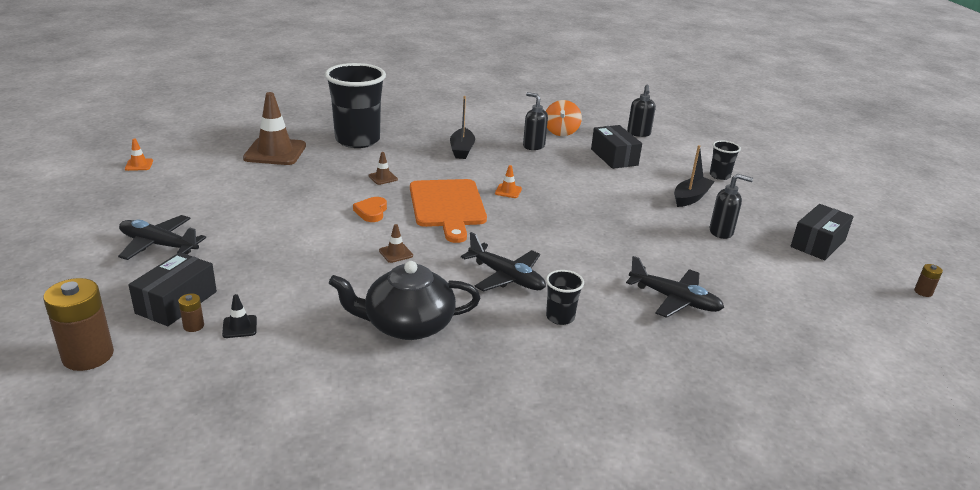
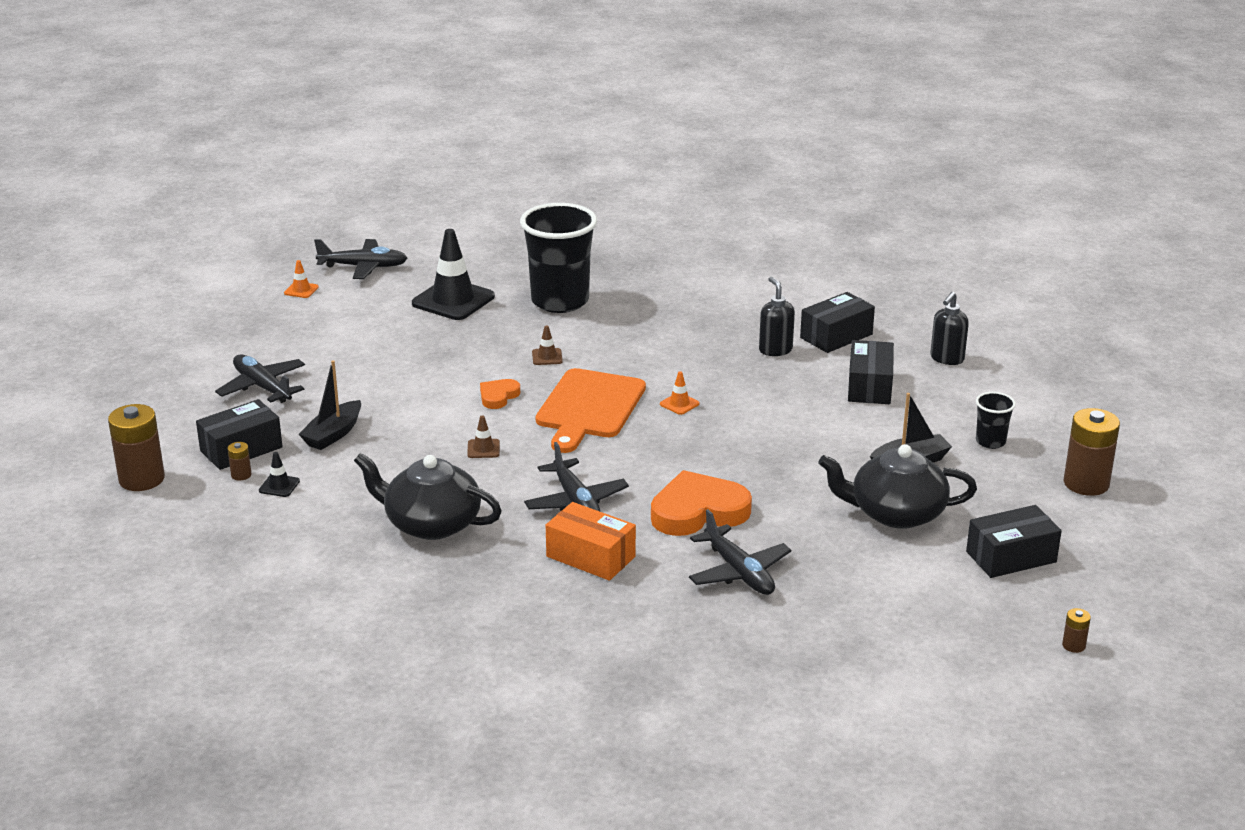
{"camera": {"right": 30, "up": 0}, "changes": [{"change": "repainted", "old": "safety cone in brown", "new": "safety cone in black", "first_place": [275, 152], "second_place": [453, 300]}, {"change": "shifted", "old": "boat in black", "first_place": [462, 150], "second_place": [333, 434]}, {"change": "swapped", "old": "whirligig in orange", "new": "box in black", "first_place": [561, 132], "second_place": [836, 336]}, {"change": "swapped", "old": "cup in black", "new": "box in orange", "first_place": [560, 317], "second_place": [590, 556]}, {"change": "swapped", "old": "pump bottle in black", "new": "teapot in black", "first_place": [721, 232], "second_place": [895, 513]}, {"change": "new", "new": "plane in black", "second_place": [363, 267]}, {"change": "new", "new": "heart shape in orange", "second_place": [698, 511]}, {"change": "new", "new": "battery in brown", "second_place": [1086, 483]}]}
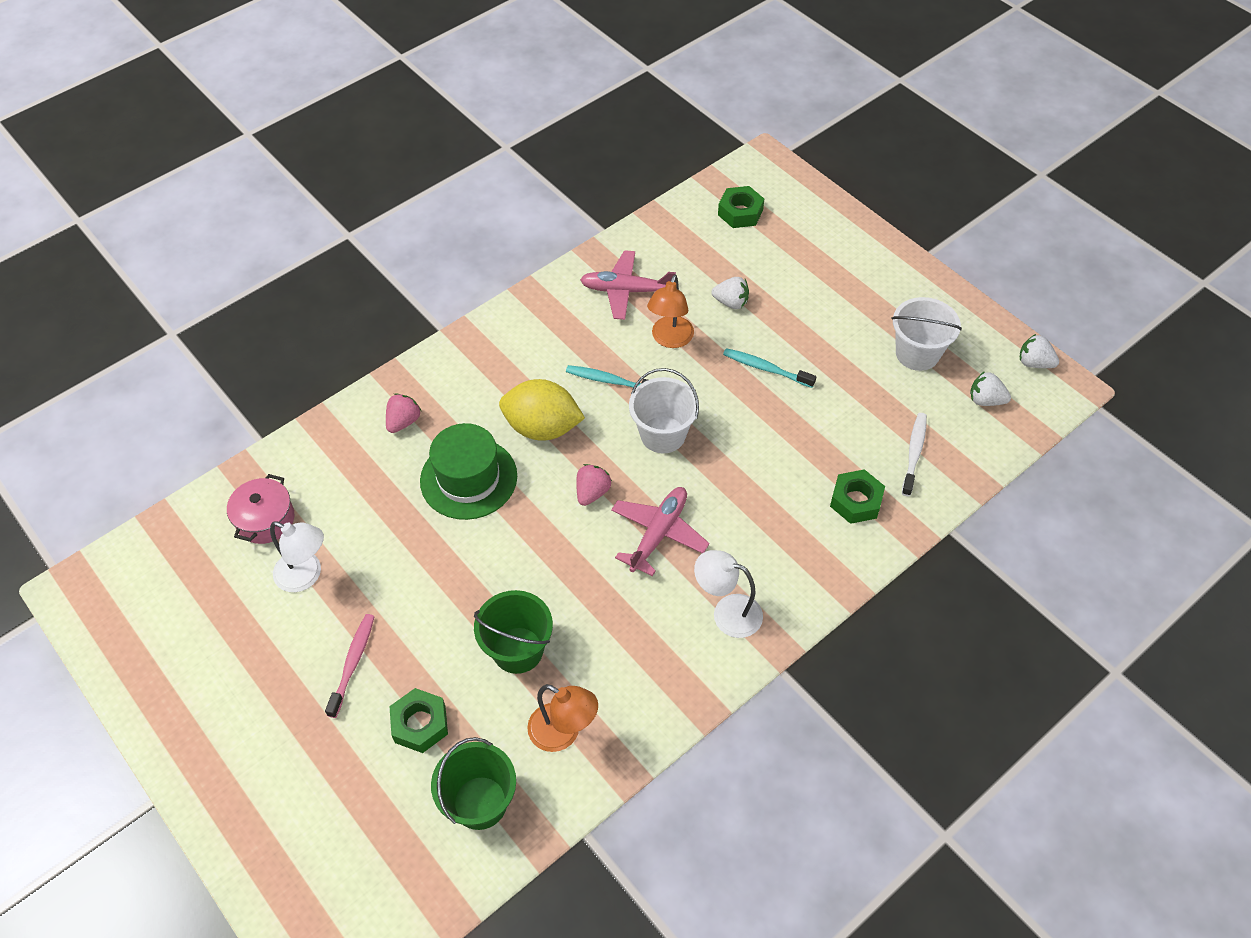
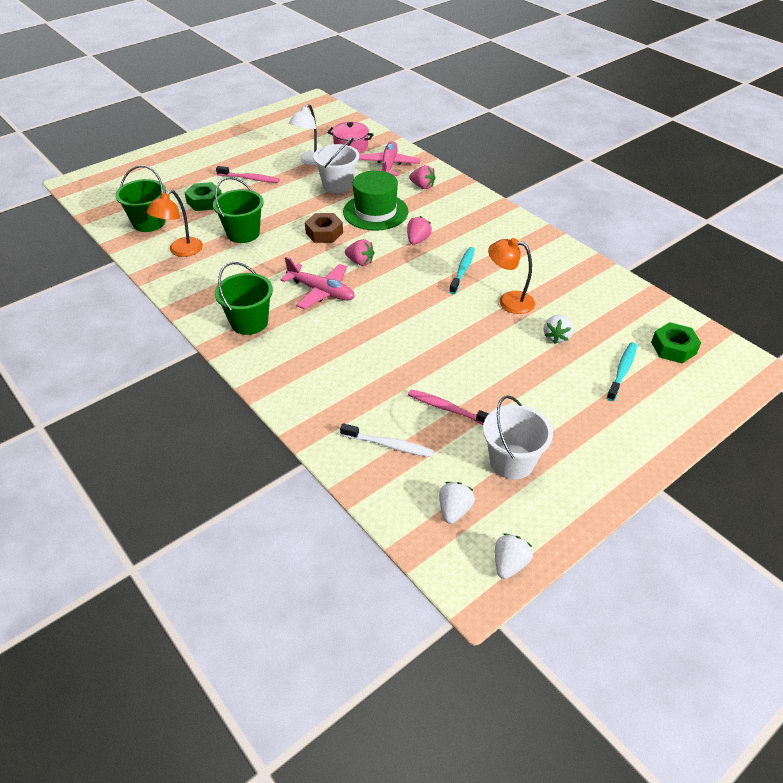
{"camera": {"right": 90, "up": -10}, "changes": [{"change": "swapped", "old": "citrus fruit in golden", "new": "berry in pink", "first_place": [542, 428], "second_place": [417, 240]}, {"change": "shifted", "old": "plane in pink", "first_place": [626, 291], "second_place": [388, 165]}, {"change": "shifted", "old": "bucket in white", "first_place": [663, 434], "second_place": [338, 185]}, {"change": "swapped", "old": "lamp in white", "new": "bucket in leaf-green", "first_place": [727, 612], "second_place": [249, 322]}, {"change": "shifted", "old": "tooth brush in aqua", "first_place": [766, 369], "second_place": [622, 371]}, {"change": "gone", "old": "hexagon nut in leaf-green", "first_place": [856, 501]}, {"change": "new", "new": "hexagon nut in brown", "second_place": [324, 233]}, {"change": "new", "new": "tooth brush in pink", "second_place": [448, 409]}]}
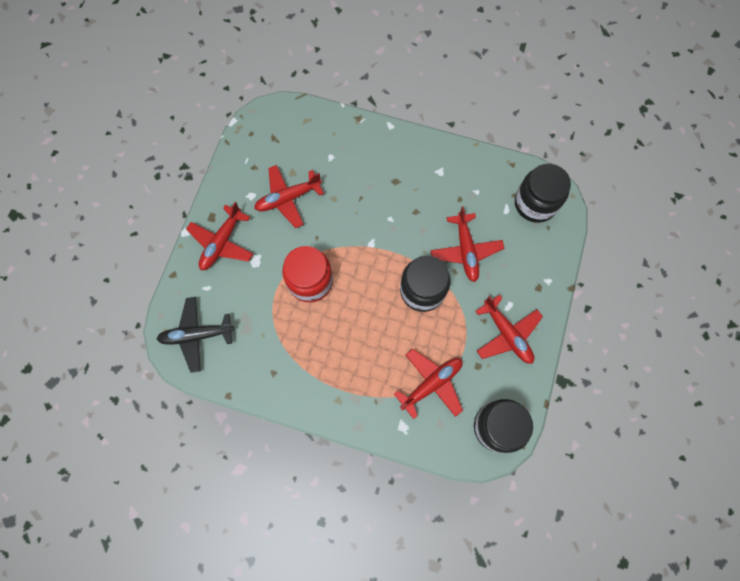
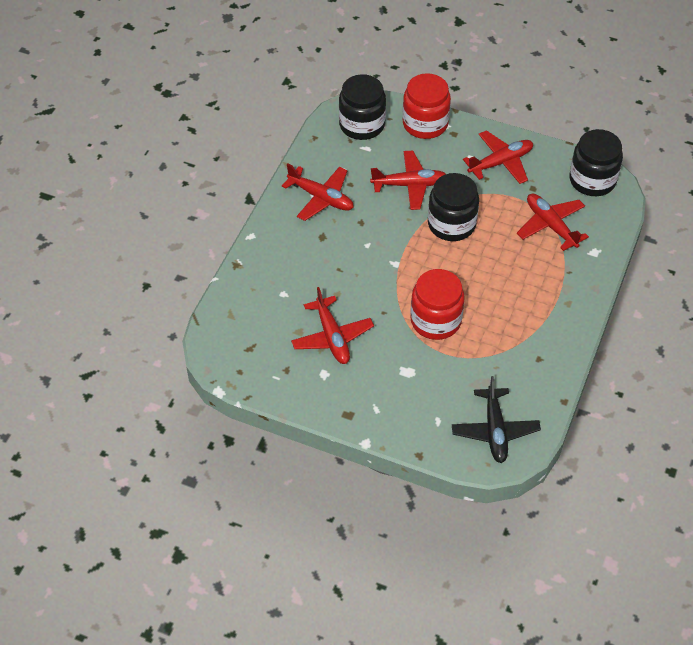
{"camera": {"right": -85, "up": -20}, "changes": [{"change": "shifted", "old": "plane in red", "first_place": [222, 243], "second_place": [321, 198]}, {"change": "new", "new": "jar in red", "second_place": [425, 124]}]}
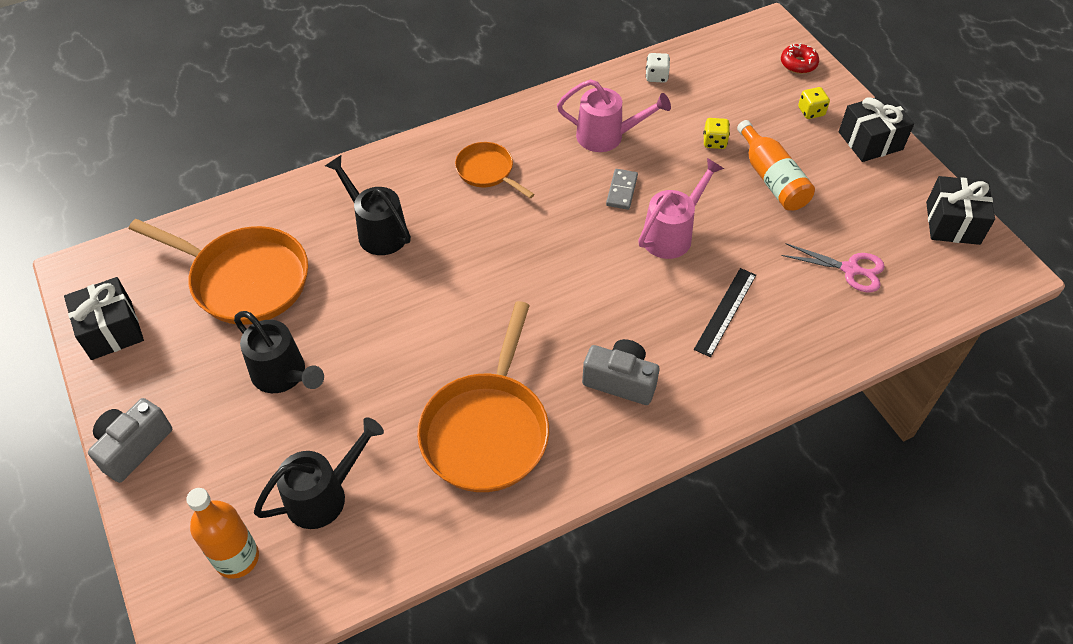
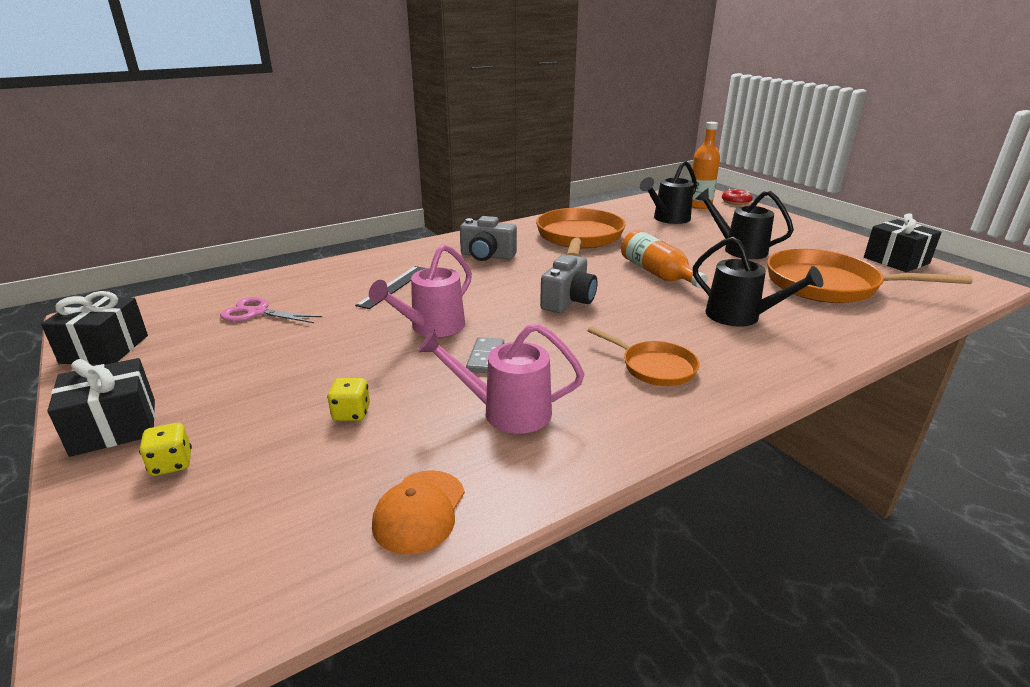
{"camera": {"right": 175, "up": -25}, "changes": [{"change": "shifted", "old": "photo camera in gray", "first_place": [134, 447], "second_place": [568, 301]}, {"change": "swapped", "old": "game die in white", "new": "peaked cap in orange", "first_place": [656, 76], "second_place": [419, 511]}, {"change": "shifted", "old": "drink bottle in orange", "first_place": [772, 178], "second_place": [657, 273]}, {"change": "shifted", "old": "doughnut in red", "first_place": [798, 64], "second_place": [736, 202]}]}
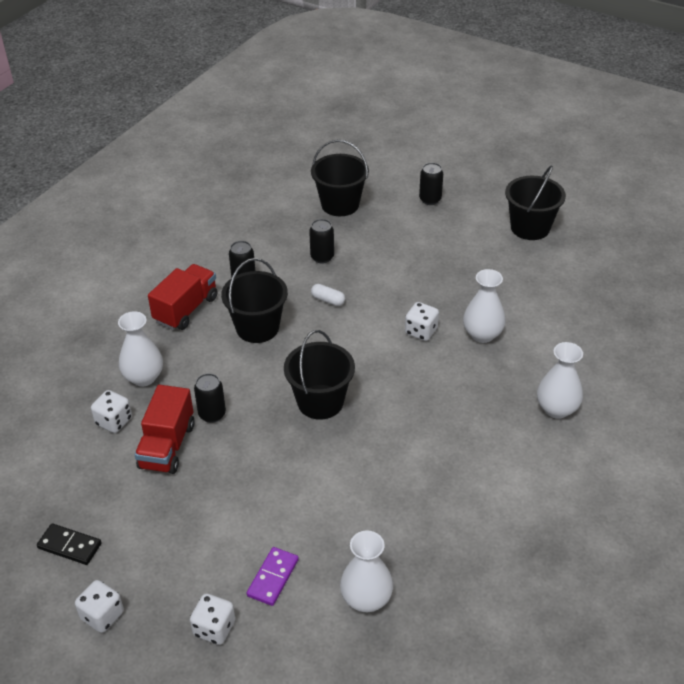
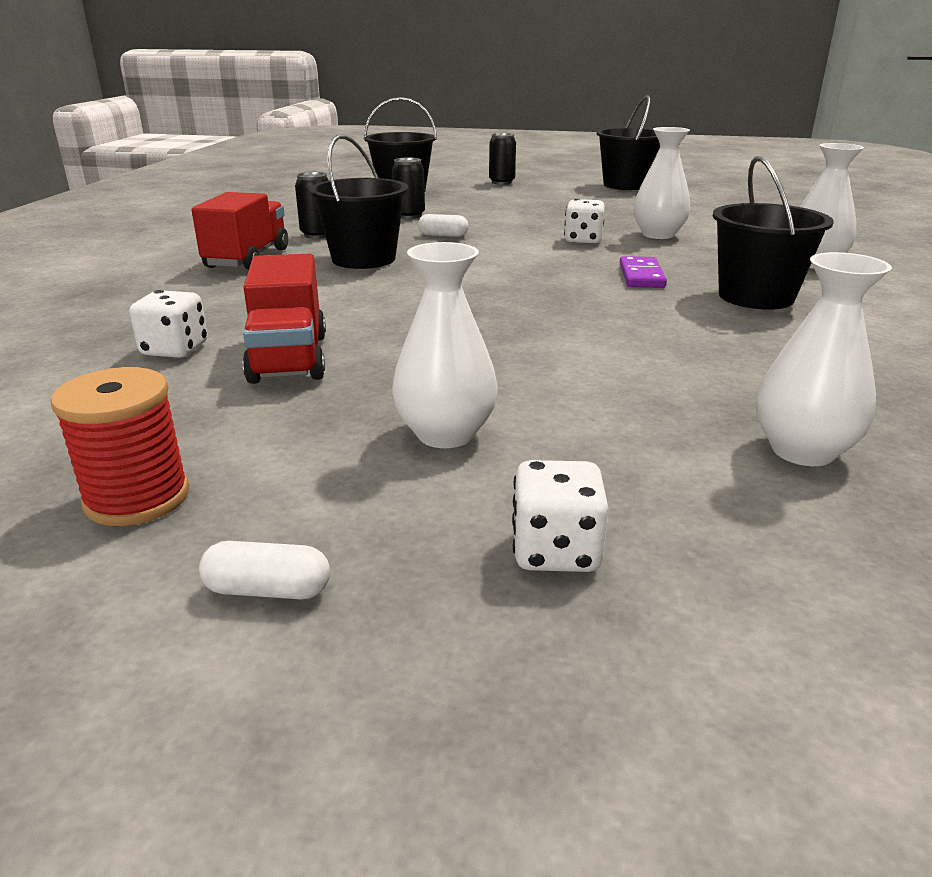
{"camera": {"right": -20, "up": -15}, "changes": [{"change": "swapped", "old": "domino piece in black", "new": "spool in red", "first_place": [70, 546], "second_place": [137, 498]}, {"change": "swapped", "old": "game die in white", "new": "capsule in white", "first_place": [102, 615], "second_place": [268, 590]}, {"change": "shifted", "old": "tall vase in white", "first_place": [144, 377], "second_place": [445, 434]}, {"change": "gone", "old": "can in black", "first_place": [212, 414]}, {"change": "shifted", "old": "domino piece in violet", "first_place": [273, 577], "second_place": [641, 276]}, {"change": "shifted", "old": "bucket in black", "first_place": [320, 402], "second_place": [756, 297]}]}
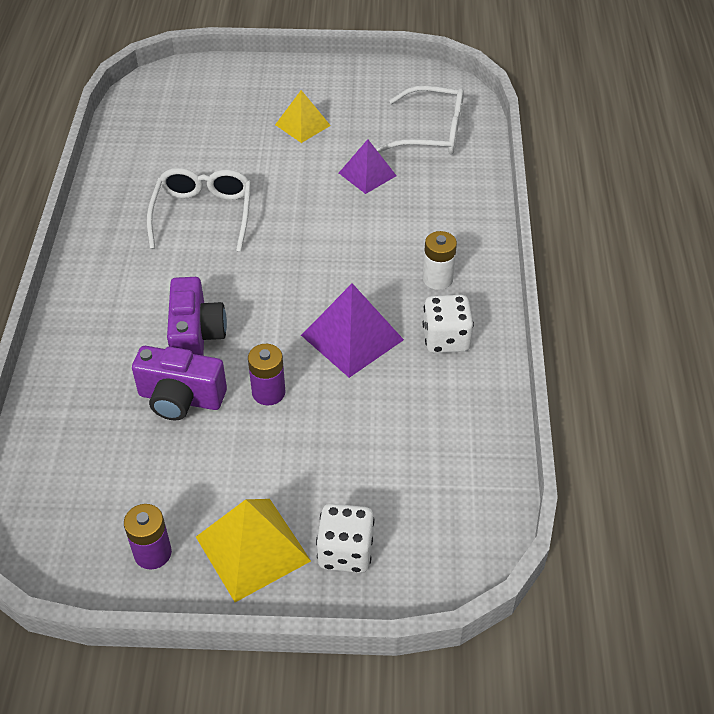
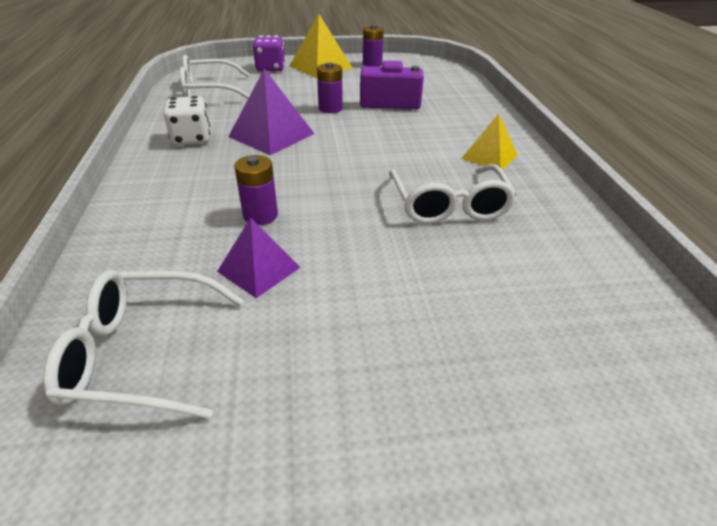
{"camera": {"right": 170, "up": -10}, "changes": [{"change": "gone", "old": "photo camera in violet", "first_place": [196, 337]}, {"change": "shifted", "old": "pyramid shape in golden", "first_place": [302, 125], "second_place": [489, 157]}, {"change": "repainted", "old": "game die in white", "new": "game die in violet", "first_place": [345, 552], "second_place": [270, 68]}, {"change": "gone", "old": "battery in white", "first_place": [437, 279]}, {"change": "new", "new": "glasses in white", "second_place": [209, 90]}, {"change": "new", "new": "battery in violet", "second_place": [260, 215]}]}
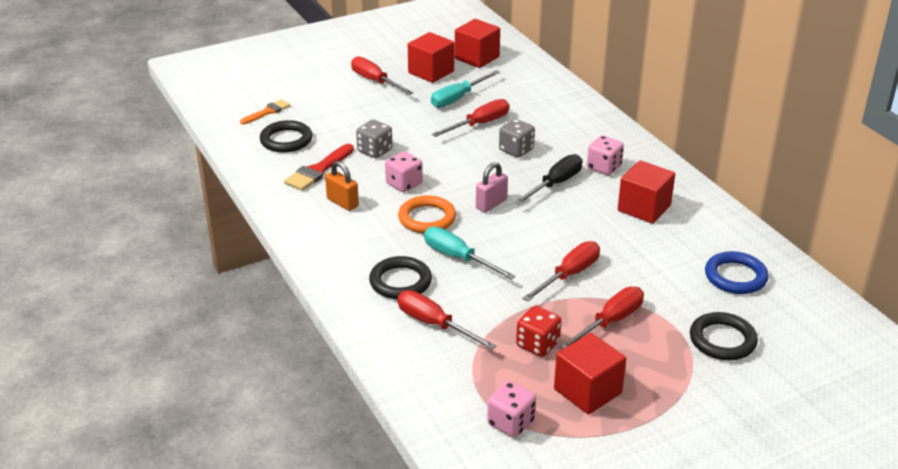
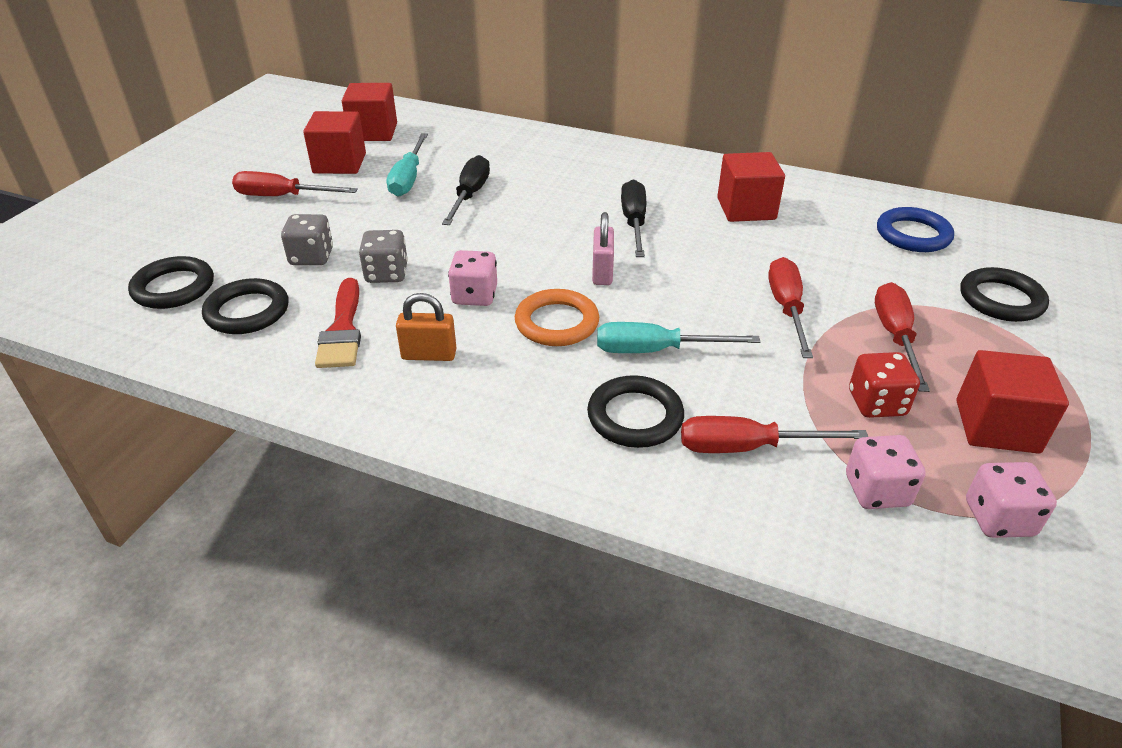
{"camera": {"right": -40, "up": 5}, "changes": [{"change": "swapped", "old": "paintbrush in orange", "new": "hoop in black", "first_place": [267, 112], "second_place": [173, 288]}, {"change": "repainted", "old": "hand screwdriver in red", "new": "hand screwdriver in black", "first_place": [480, 124], "second_place": [470, 195]}, {"change": "shifted", "old": "game die in gray", "first_place": [516, 150], "second_place": [311, 257]}, {"change": "shifted", "old": "game die in pink", "first_place": [604, 167], "second_place": [877, 491]}]}
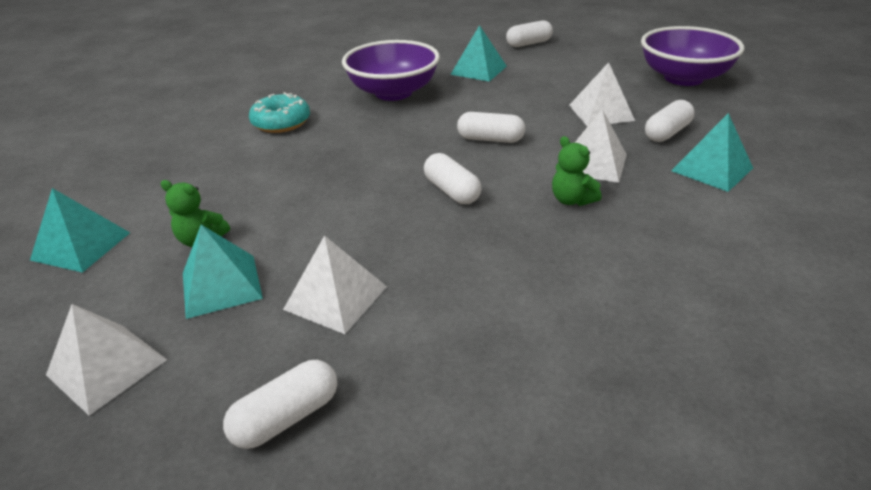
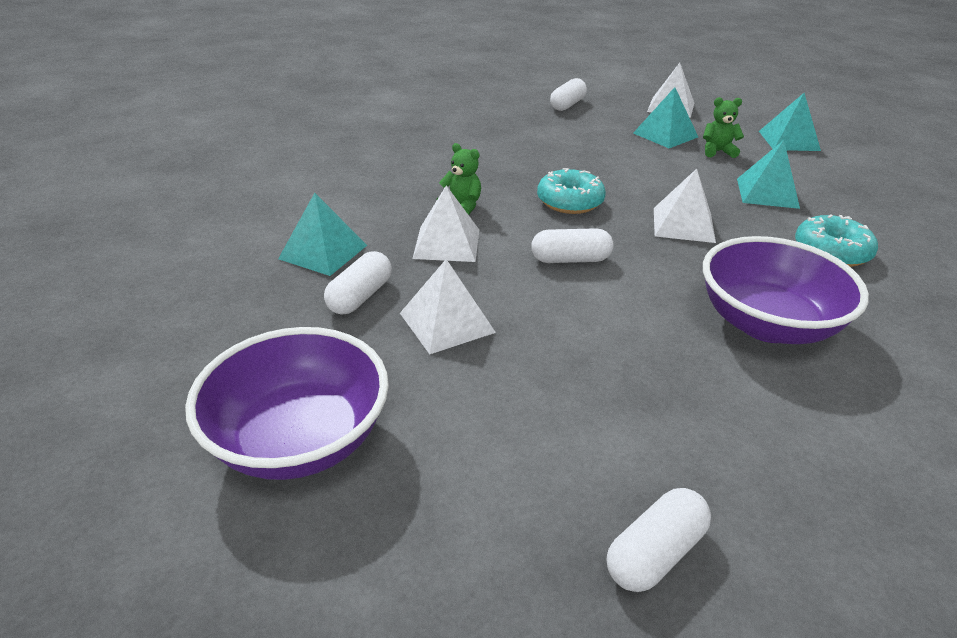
{"camera": {"right": 160, "up": 0}, "changes": [{"change": "shifted", "old": "pyramid shape in white", "first_place": [336, 297], "second_place": [683, 225]}, {"change": "swapped", "old": "capsule in white", "new": "doughnut in aqua", "first_place": [452, 191], "second_place": [570, 202]}, {"change": "shifted", "old": "pyramid shape in aqua", "first_place": [479, 70], "second_place": [767, 193]}]}
